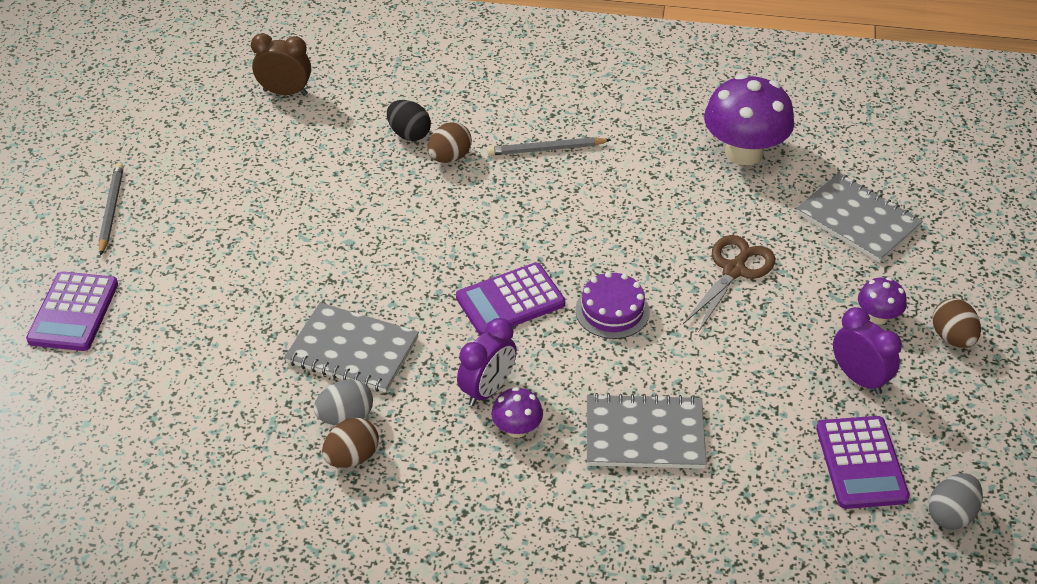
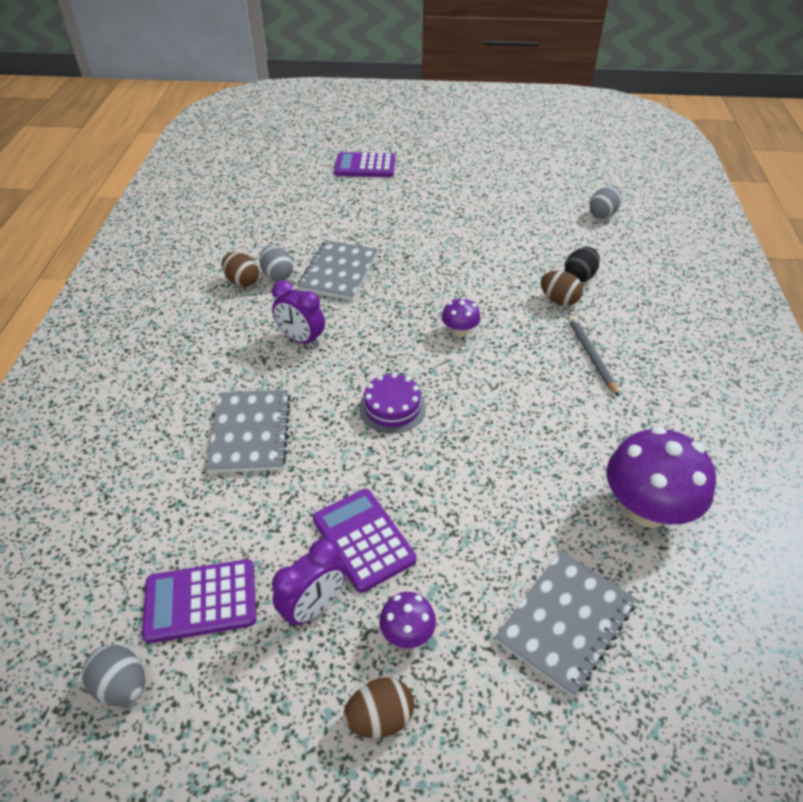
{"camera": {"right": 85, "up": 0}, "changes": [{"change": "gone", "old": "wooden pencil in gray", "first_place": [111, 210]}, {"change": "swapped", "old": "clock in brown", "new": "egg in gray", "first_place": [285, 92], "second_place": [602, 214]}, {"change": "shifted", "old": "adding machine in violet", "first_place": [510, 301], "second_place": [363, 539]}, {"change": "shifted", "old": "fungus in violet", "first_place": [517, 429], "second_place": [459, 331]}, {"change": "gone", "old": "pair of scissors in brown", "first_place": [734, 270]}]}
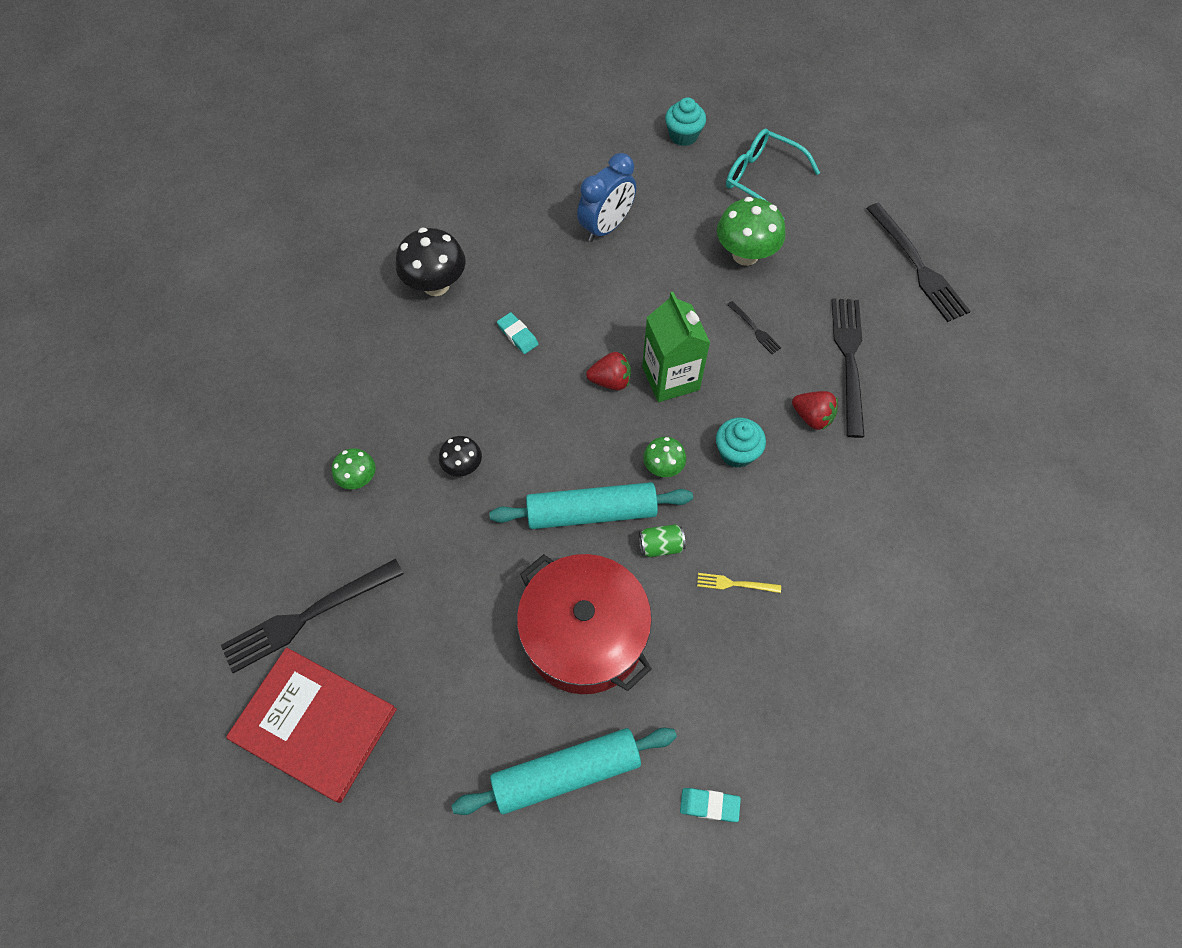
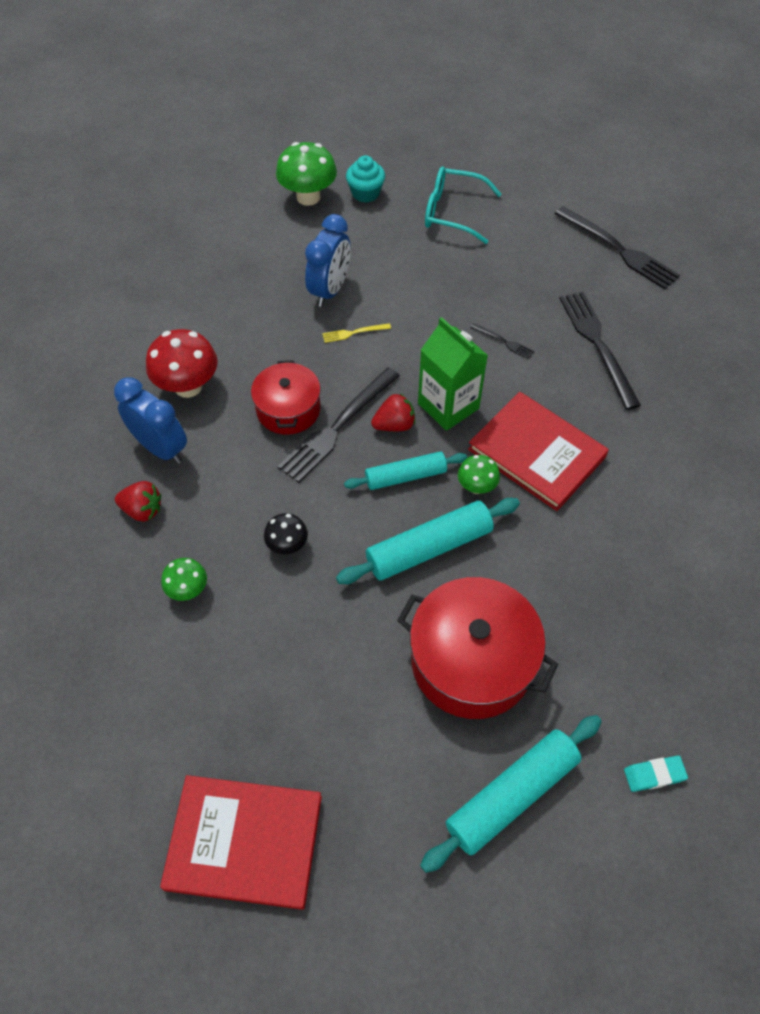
{"camera": {"right": -20, "up": -5}, "changes": [{"change": "shifted", "old": "fork in black", "first_place": [307, 616], "second_place": [337, 427]}, {"change": "repainted", "old": "fungus in black", "new": "fungus in red", "first_place": [436, 285], "second_place": [188, 386]}, {"change": "swapped", "old": "pencil eraser in aqua", "new": "cooking pot in red", "first_place": [517, 335], "second_place": [288, 409]}, {"change": "gone", "old": "can in leaf-green", "first_place": [661, 546]}, {"change": "shifted", "old": "fork in golden", "first_place": [735, 584], "second_place": [353, 333]}, {"change": "swapped", "old": "fairy cake in aqua", "new": "book in red", "first_place": [736, 452], "second_place": [536, 453]}, {"change": "shifted", "old": "fungus in leaf-green", "first_place": [745, 255], "second_place": [308, 197]}, {"change": "shifted", "old": "berry in red", "first_place": [812, 417], "second_place": [142, 510]}, {"change": "new", "new": "clock in royal blue", "second_place": [161, 448]}, {"change": "new", "new": "pastry roller in aqua", "second_place": [405, 476]}]}
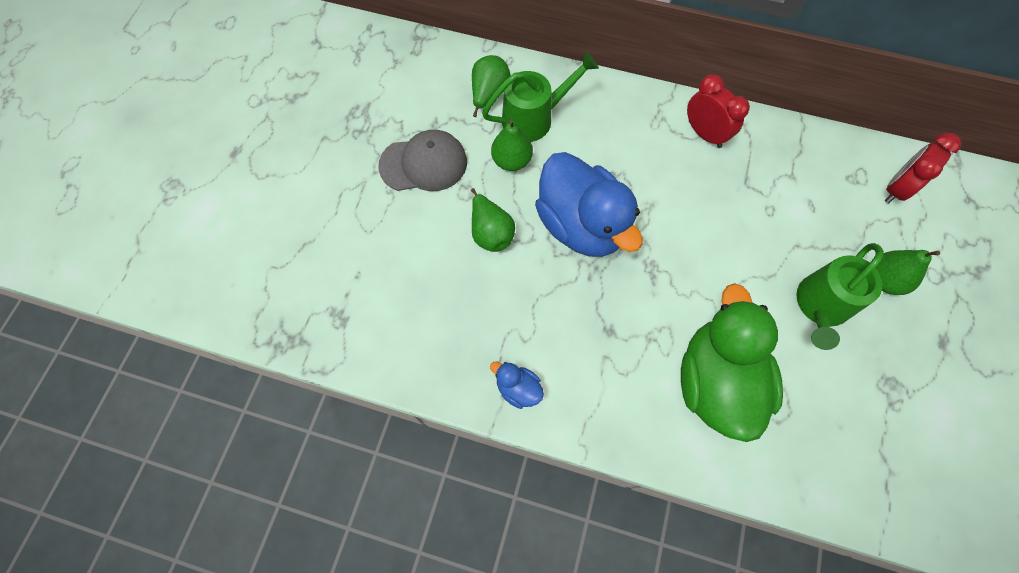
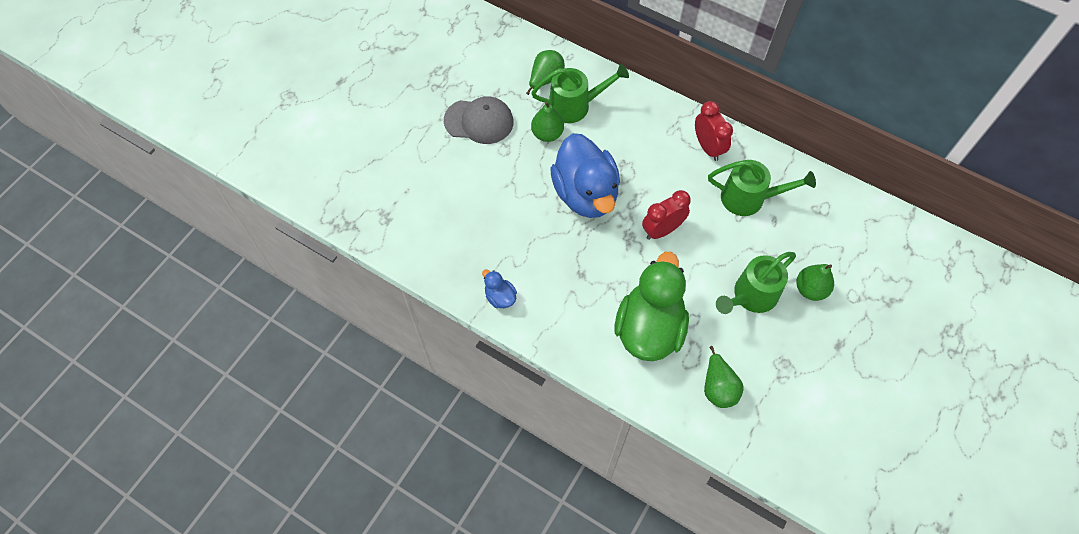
{"camera": {"right": 15, "up": -5}, "changes": [{"change": "shifted", "old": "pear fruit in leaf-green", "first_place": [491, 232], "second_place": [718, 388]}, {"change": "shifted", "old": "clock in red", "first_place": [896, 189], "second_place": [662, 230]}, {"change": "new", "new": "watering pot in leaf-green", "second_place": [749, 198]}]}
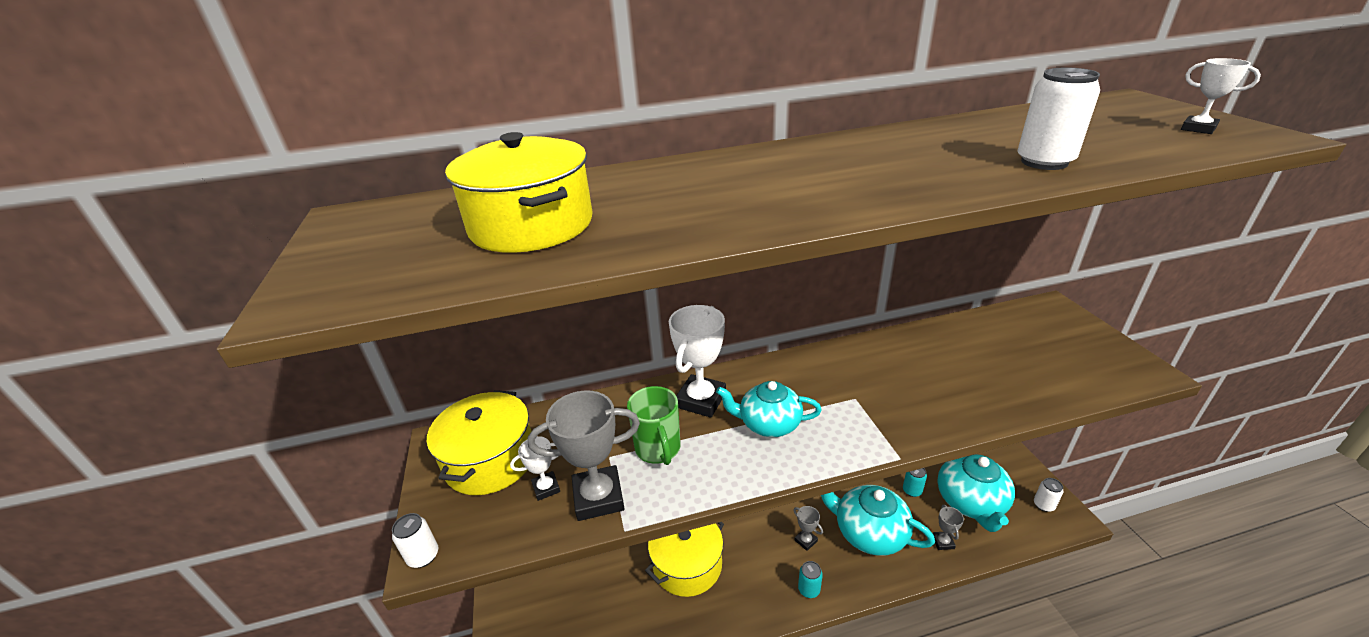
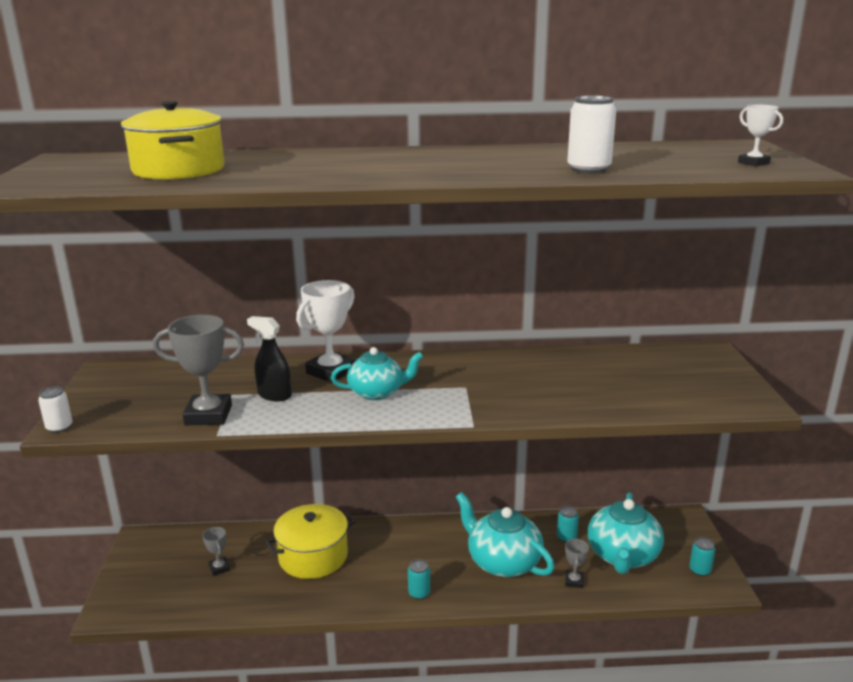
{"camera": {"right": 10, "up": -10}, "changes": [{"change": "gone", "old": "cooking pot in golden", "first_place": [490, 460]}, {"change": "gone", "old": "trophy in white", "first_place": [546, 488]}, {"change": "swapped", "old": "tea mug in leaf-green", "new": "spray bottle in black", "first_place": [658, 449], "second_place": [274, 395]}, {"change": "rotated", "old": "teapot in aqua", "first_place": [768, 424], "second_place": [377, 392], "degrees": 150}, {"change": "shifted", "old": "trophy in gray", "first_place": [805, 540], "second_place": [219, 568]}, {"change": "repainted", "old": "can in white", "new": "can in aqua", "first_place": [1043, 505], "second_place": [700, 570]}]}
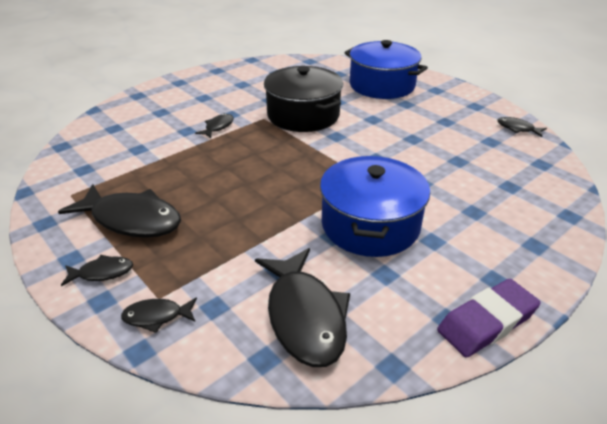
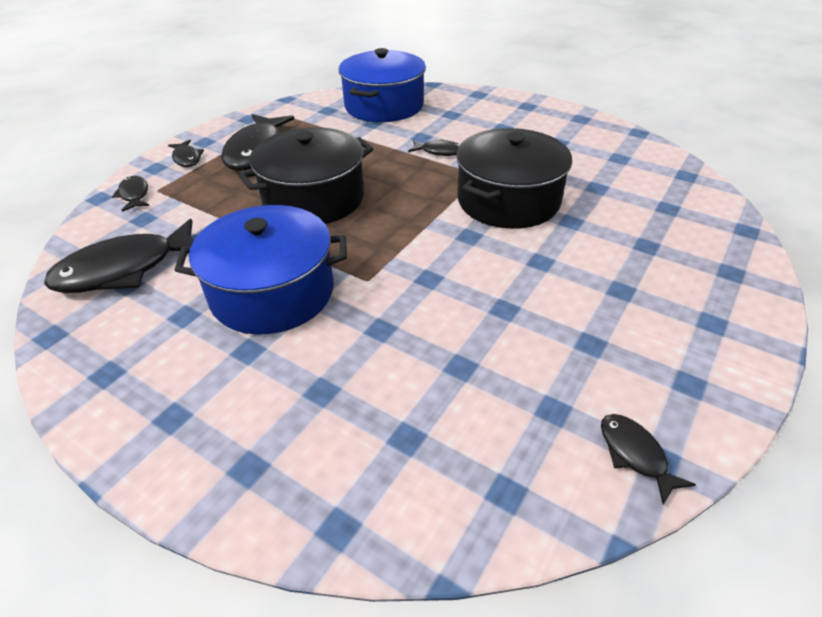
{"camera": {"right": 75, "up": 5}, "changes": [{"change": "shifted", "old": "cooking pot in royal blue", "first_place": [382, 85], "second_place": [384, 106]}, {"change": "gone", "old": "pencil eraser in violet", "first_place": [486, 322]}, {"change": "rotated", "old": "toy fish in black", "first_place": [517, 128], "second_place": [635, 454], "degrees": -45}, {"change": "new", "new": "cooking pot in black", "second_place": [313, 198]}]}
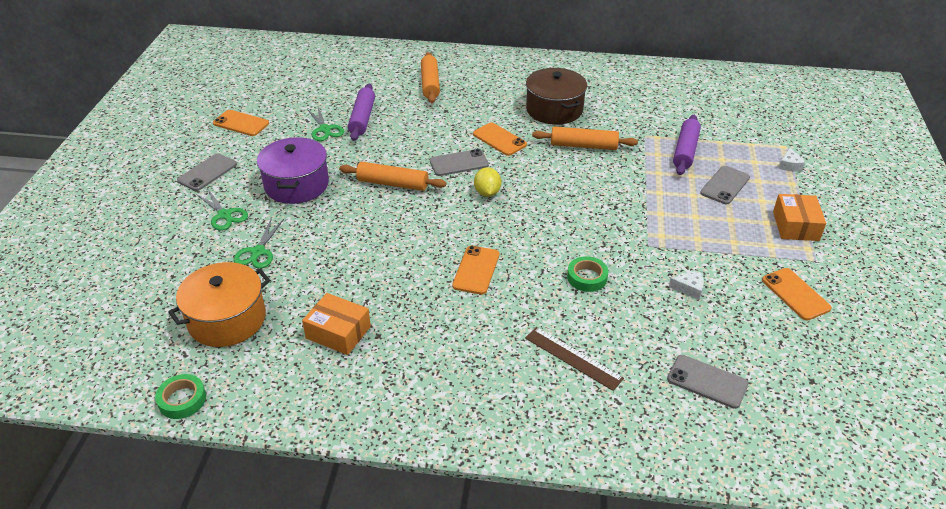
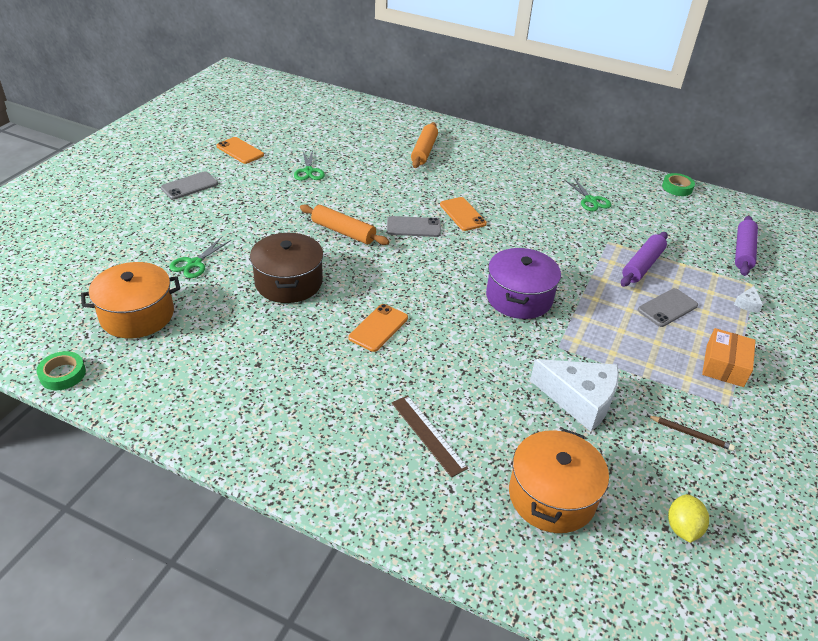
{"camera": {"right": 15, "up": 0}, "changes": [{"change": "shifted", "old": "pair of scissors in leaf-green", "first_place": [224, 215], "second_place": [590, 200]}, {"change": "shifted", "old": "cooking pot in violet", "first_place": [296, 185], "second_place": [519, 297]}, {"change": "gone", "old": "box in orange", "first_place": [338, 332]}, {"change": "shifted", "old": "pastry roller in violet", "first_place": [362, 118], "second_place": [743, 251]}, {"change": "shifted", "old": "citrus fruit in golden", "first_place": [487, 193], "second_place": [682, 528]}, {"change": "shifted", "old": "cooking pot in brown", "first_place": [554, 110], "second_place": [288, 282]}, {"change": "gone", "old": "pastry roller in orange", "first_place": [583, 146]}, {"change": "shifted", "old": "sticky tape in leaf-green", "first_place": [587, 277], "second_place": [677, 188]}, {"change": "swapped", "old": "smartphone in gray", "new": "cooking pot in orange", "first_place": [707, 381], "second_place": [552, 496]}, {"change": "scaled", "old": "cheese wedge in white", "first_place": [689, 289], "second_place": [579, 399], "factor": 2.43}, {"change": "swapped", "old": "smartphone in orange", "new": "wooden pencil in brown", "first_place": [795, 294], "second_place": [690, 434]}]}
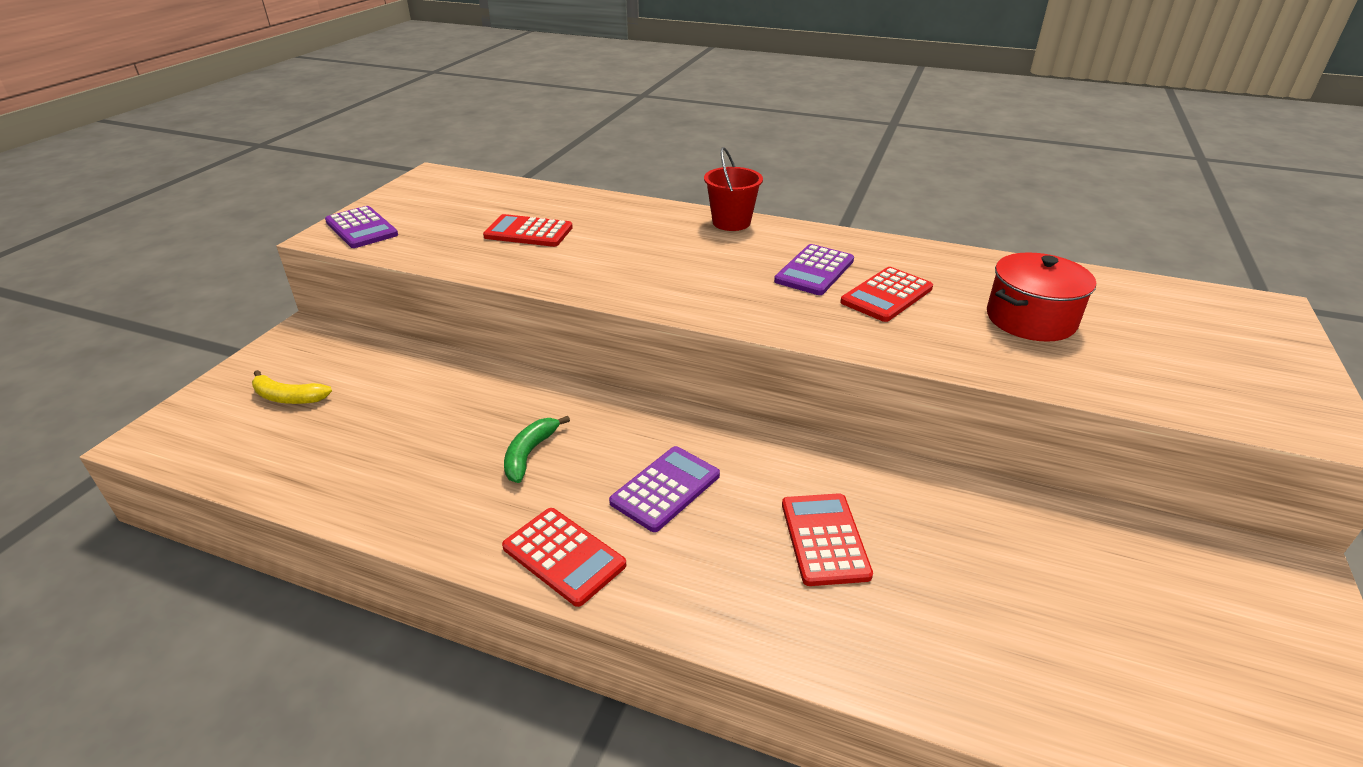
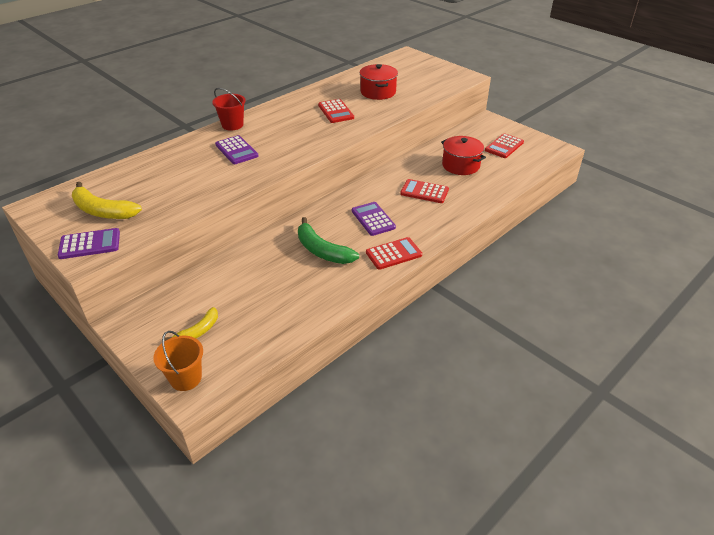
{"camera": {"right": -65, "up": 5}, "changes": [{"change": "shifted", "old": "adding machine in red", "first_place": [528, 232], "second_place": [504, 146]}, {"change": "scaled", "old": "banana in leaf-green", "first_place": [529, 454], "second_place": [322, 250], "factor": 1.64}, {"change": "shifted", "old": "adding machine in violet", "first_place": [814, 271], "second_place": [236, 150]}, {"change": "new", "new": "banana in golden", "second_place": [102, 211]}, {"change": "new", "new": "bucket in orange", "second_place": [186, 378]}, {"change": "new", "new": "cooking pot in red", "second_place": [460, 165]}]}
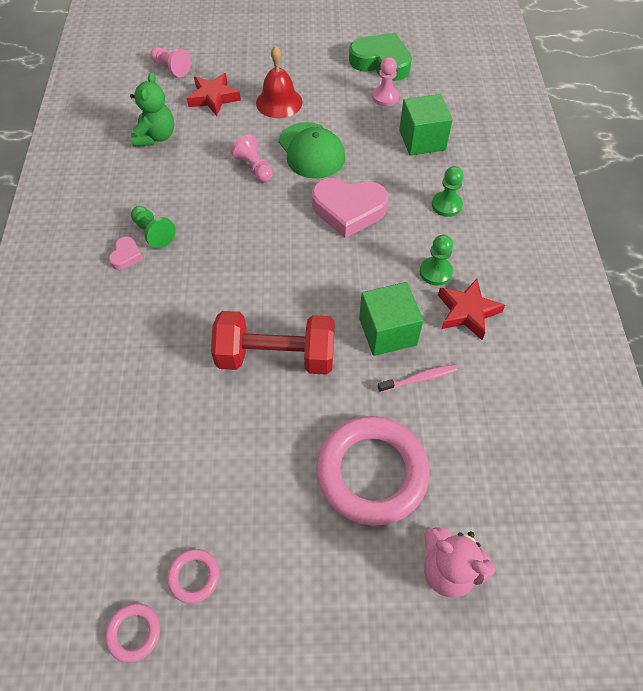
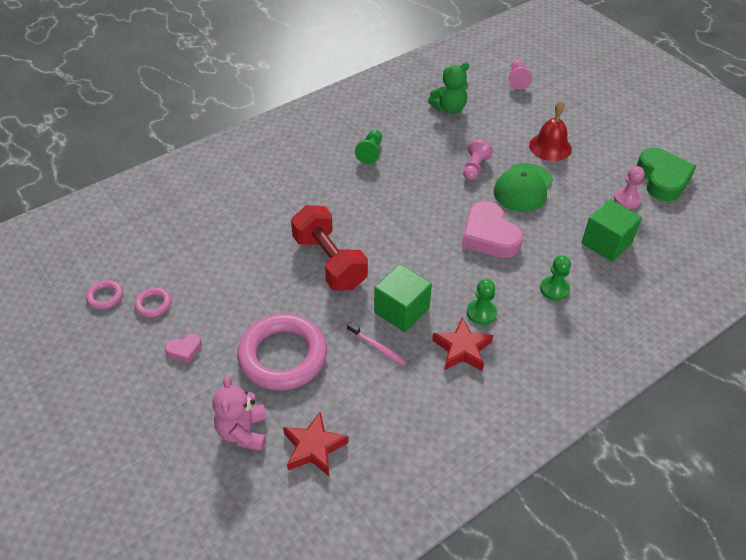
{"camera": {"right": 55, "up": -10}, "changes": [{"change": "shifted", "old": "heart shape in pink", "first_place": [126, 256], "second_place": [184, 350]}, {"change": "shifted", "old": "star shape in red", "first_place": [213, 98], "second_place": [314, 447]}]}
